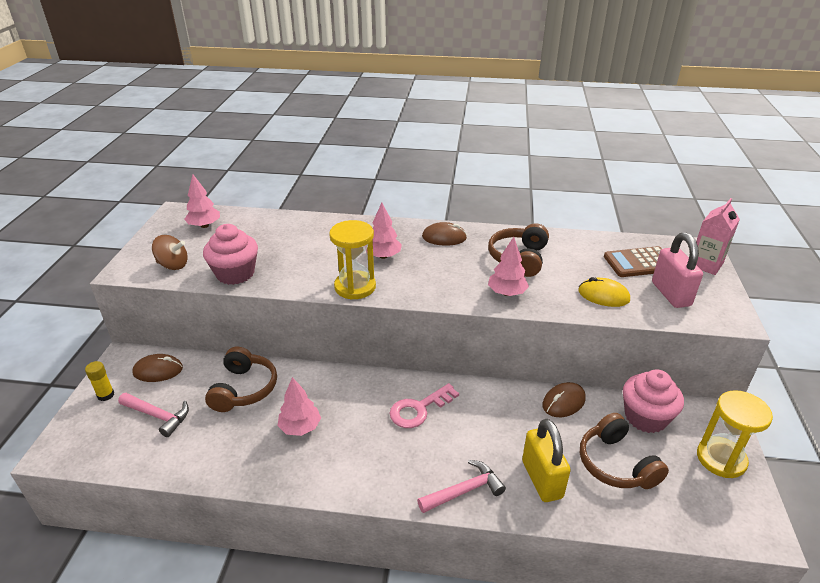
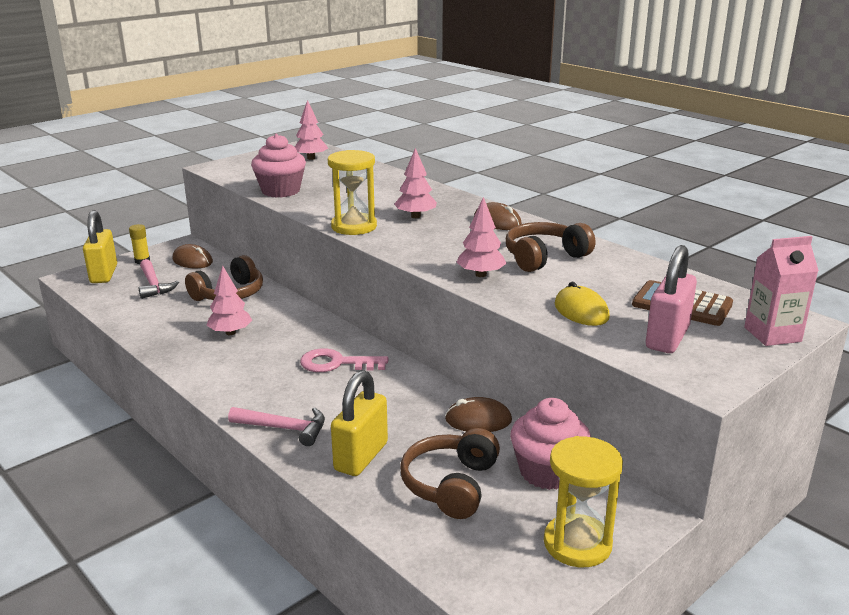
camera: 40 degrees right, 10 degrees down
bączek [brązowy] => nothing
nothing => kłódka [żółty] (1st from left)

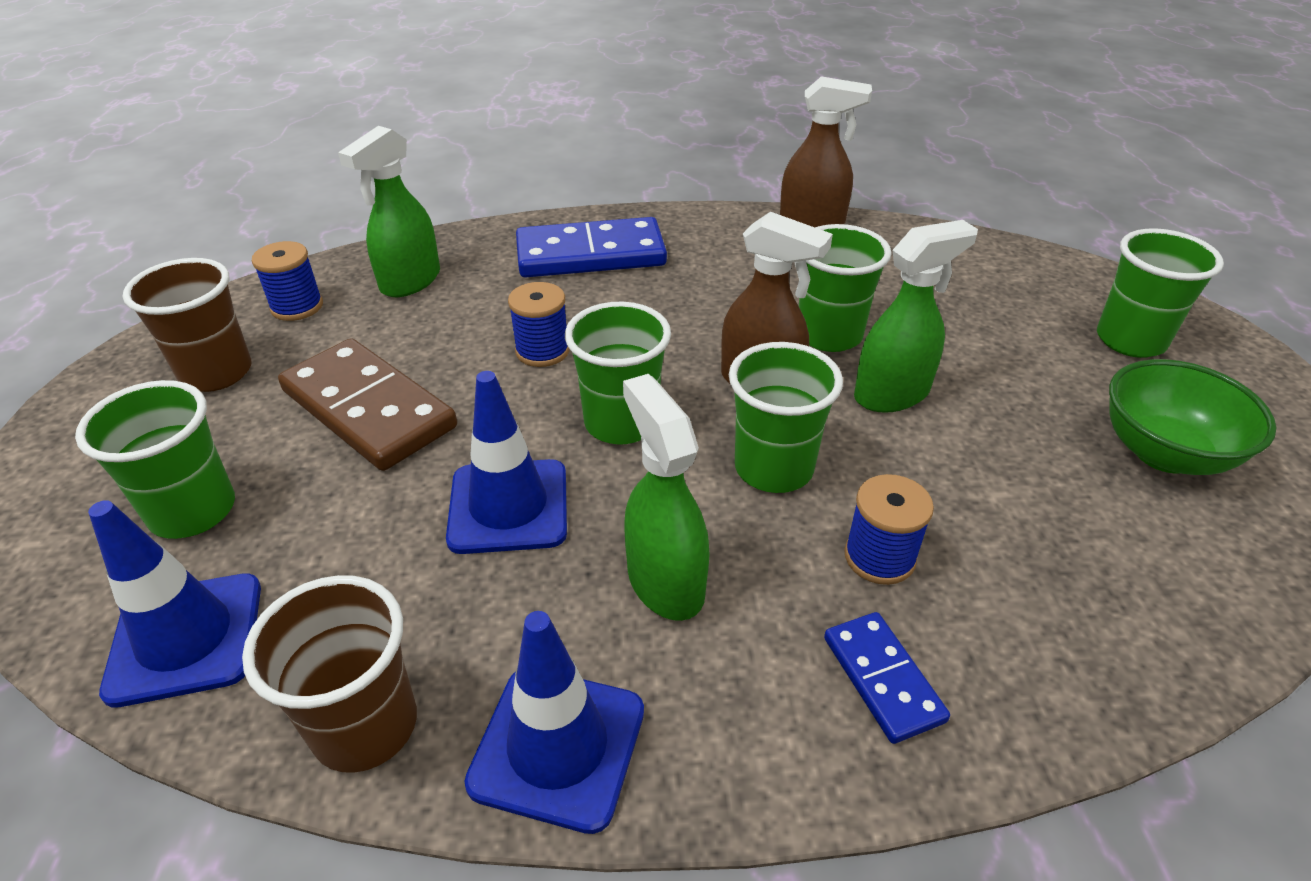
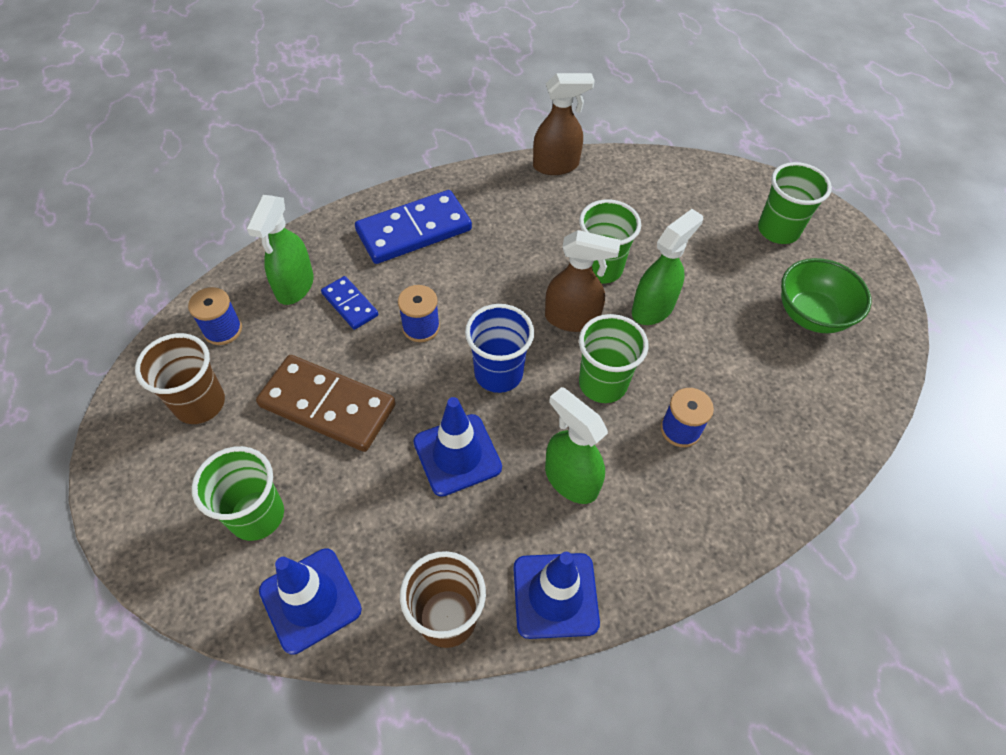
camera: 20 degrees left, 15 degrees up
szklanka [zielony] (2nd from left) => szklanka [niebieski]
kostka domina [niebieski] (2nd from left in the first image) => kostka domina [niebieski] (1st from left), moved

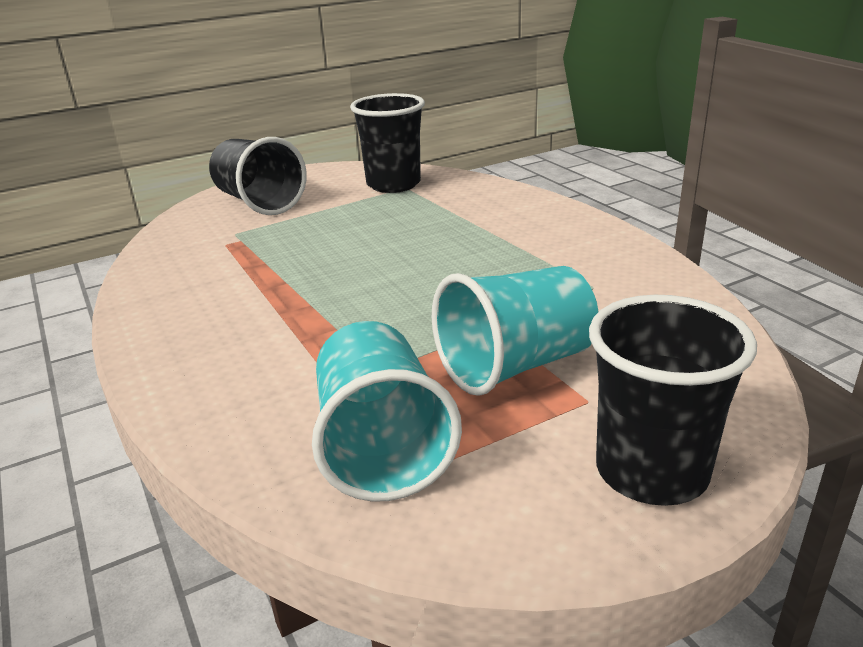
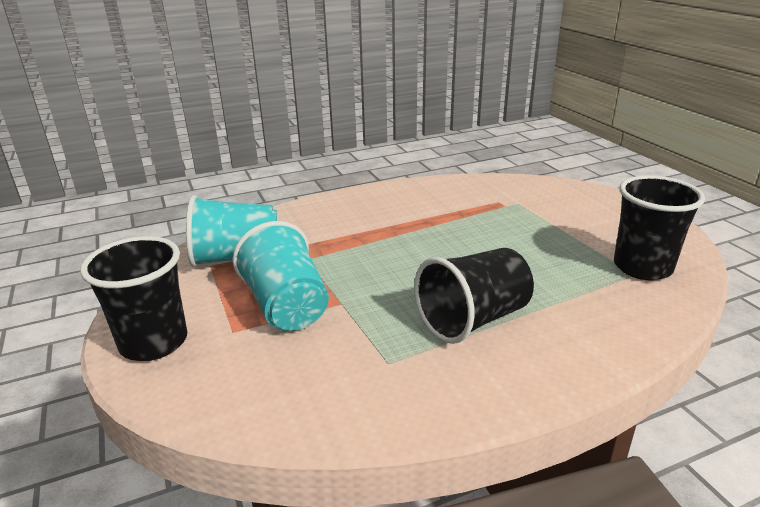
camera: 95 degrees right, 0 degrees up
szklanka [czarny] (1st from left in the first image) => szklanka [czarny] (2nd from left), moved

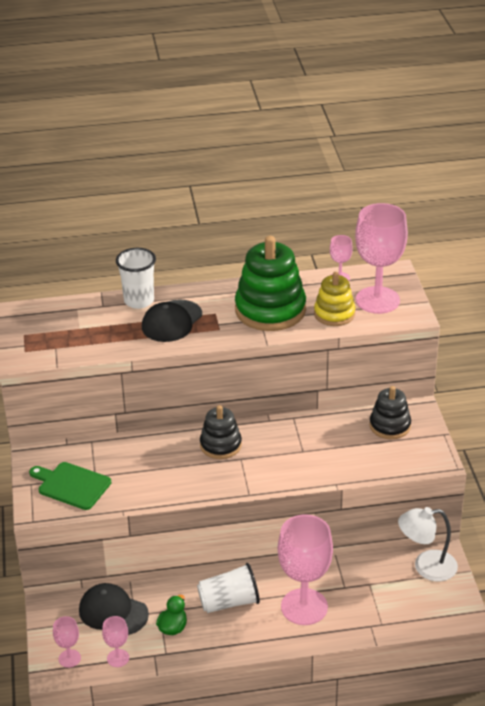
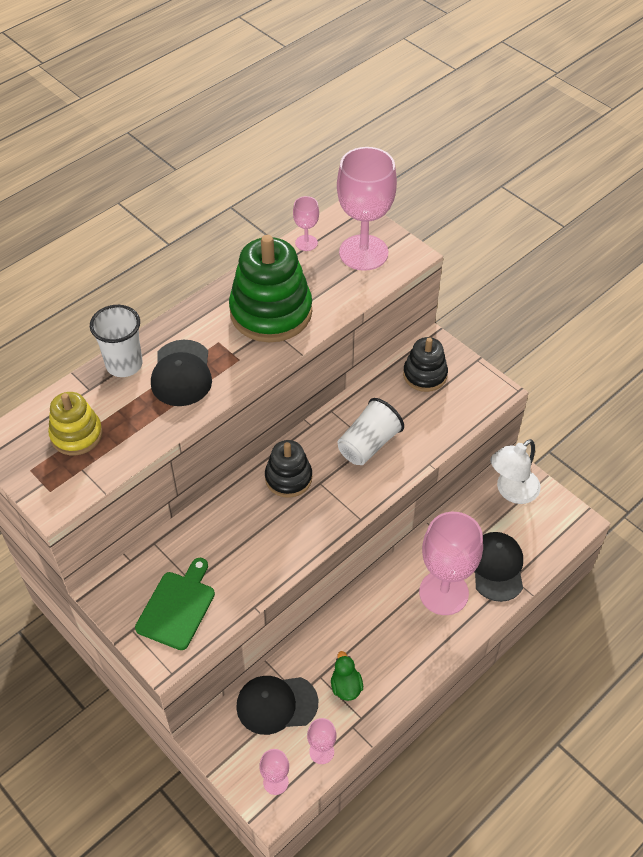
camera: 35 degrees left, 15 degrees up
zabawka nakładanka [żółty], moved
deska do krojenia [zielony], 120 degrees clockwise
szklanka [biały] (2nd from left), moved
nothing => czapka [czarny] (3rd from left)

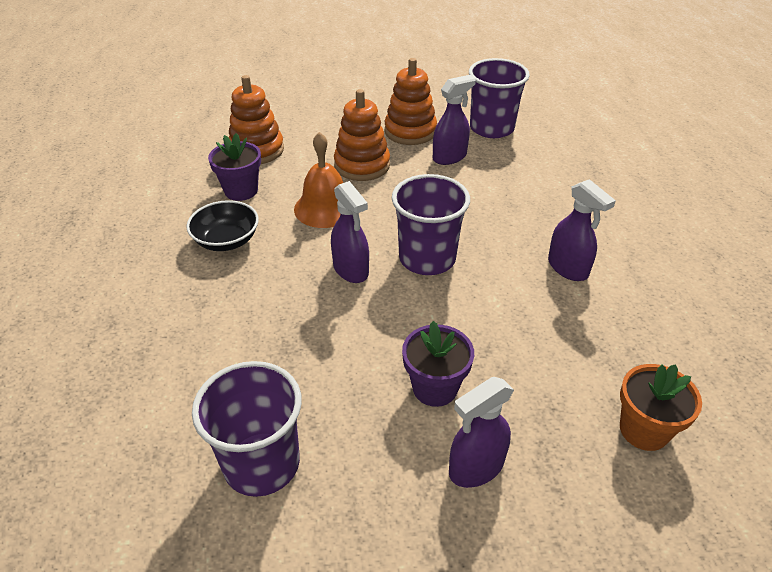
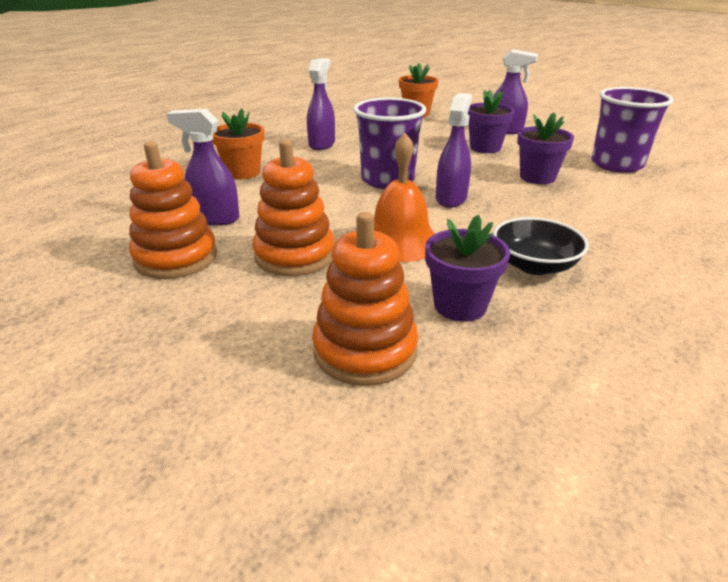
camera: 130 degrees left, 10 degrees down
szklanka [fioletowy] (3rd from left) => nothing
nothing => doniczka [pomarańczowy] (1st from left)
nothing => doniczka [fioletowy] (3rd from left)

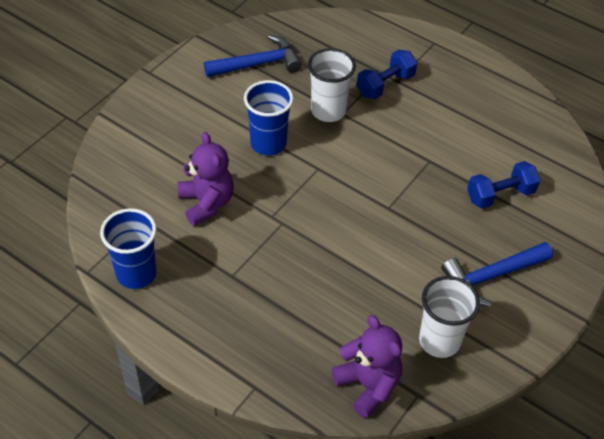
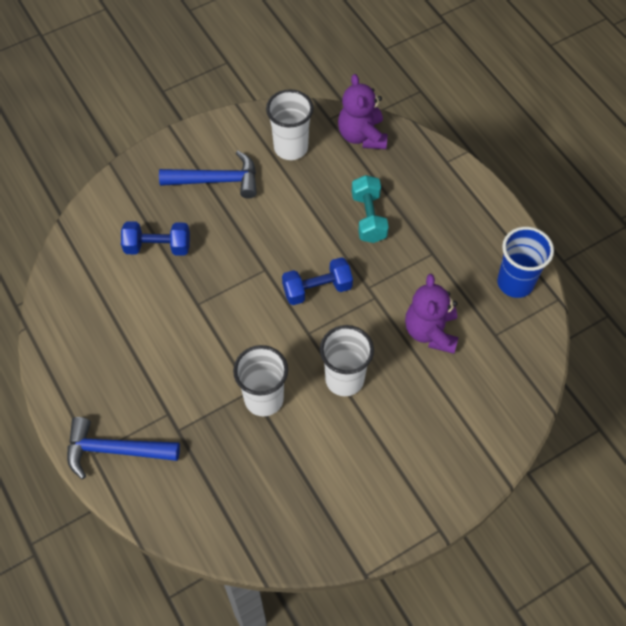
camera: 155 degrees left, 10 degrees up
młotek [niebieski] (1st from left), moved
hantel [niebieski] (1st from left in the first image) => hantel [niebieski] (2nd from left), moved
szklanka [niebieski] (2nd from left) => szklanka [biały] (3rd from left)
nothing => hantel [turkusowy]

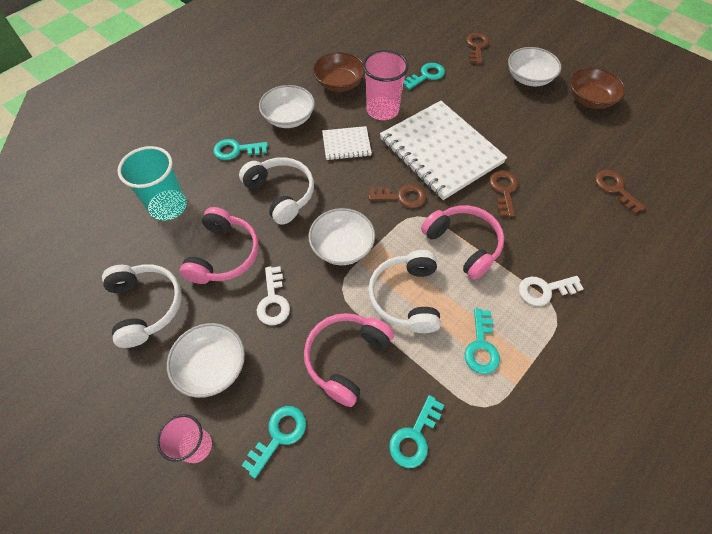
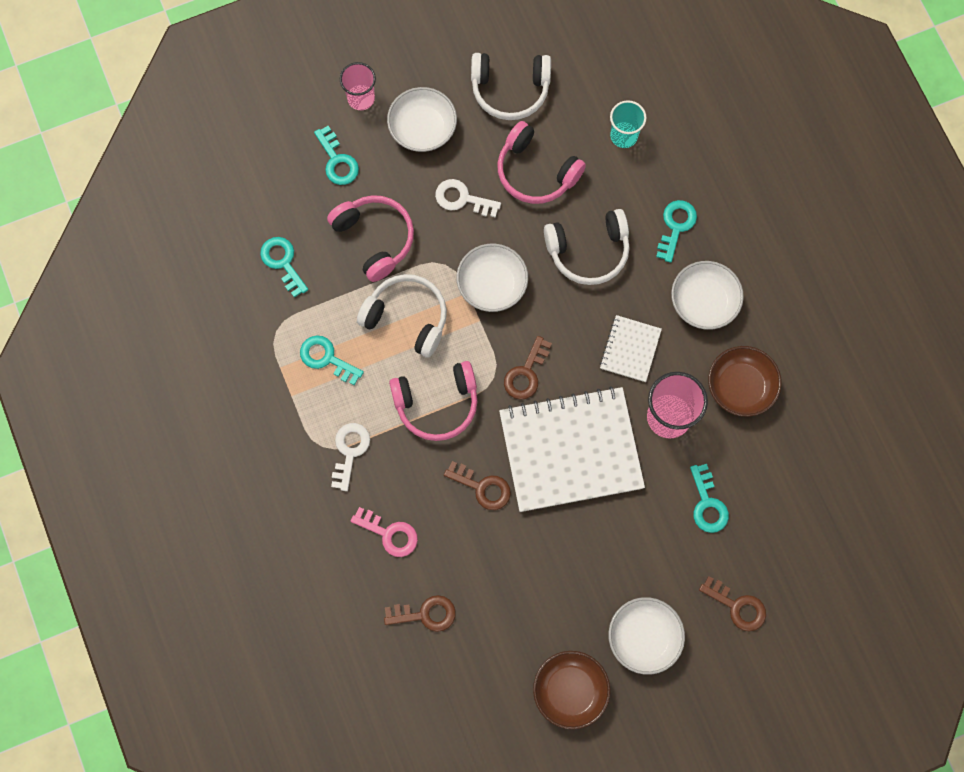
camera: 115 degrees right, 15 degrees up
szklanka [turkusowy], x0.65
nothing => klucz [różowy]

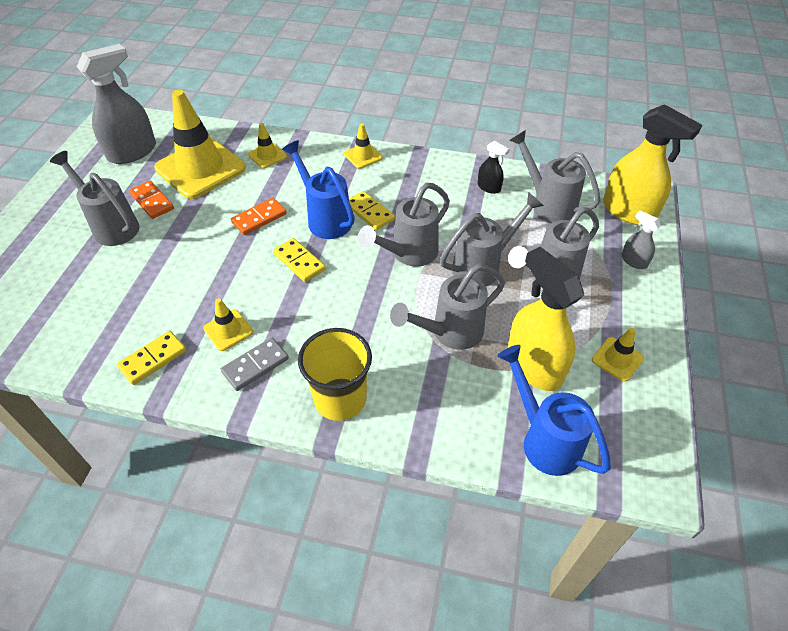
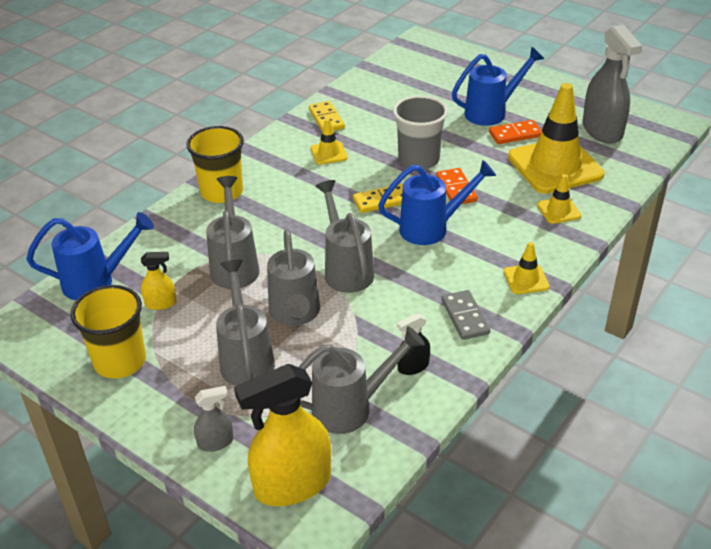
camera: 115 degrees right, 10 degrees down
konewka [szary] (1st from left) => konewka [niebieski] (3rd from left)
kostka domina [żółty] (3rd from left) => nothing
spryskiwacz [żółty] (1st from left), x0.48
pachołek [żółty] (5th from left) => szklanka [żółty] (1st from left)
kostka domina [szary], moved
nothing => szklanka [szary]

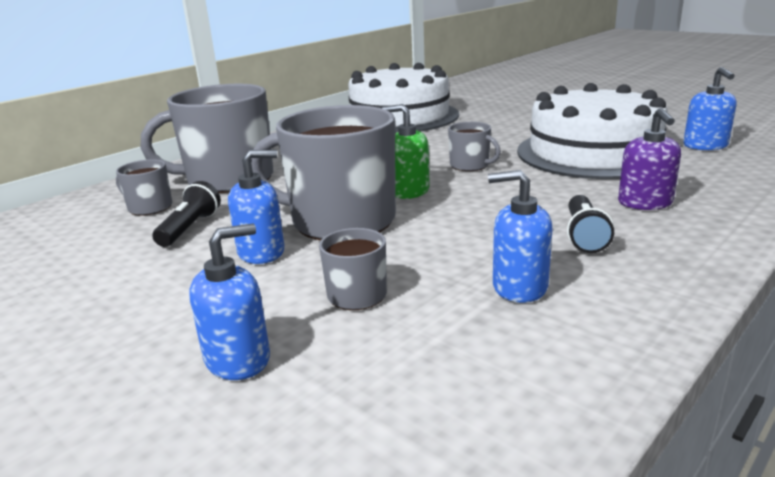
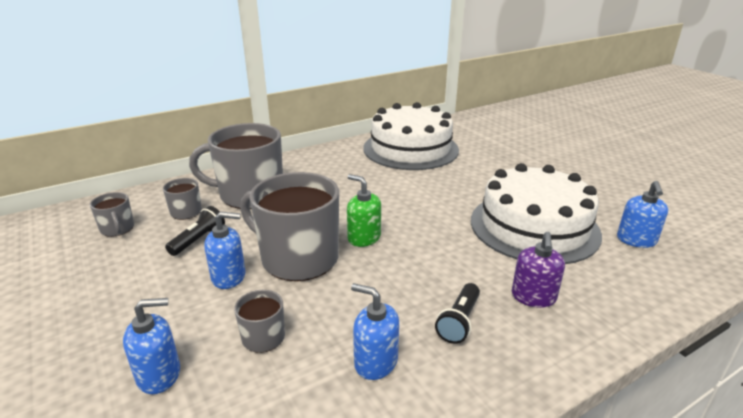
camera: 15 degrees right, 5 degrees up
kubek [szary] (5th from left in the first image) => kubek [szary] (1st from left), moved

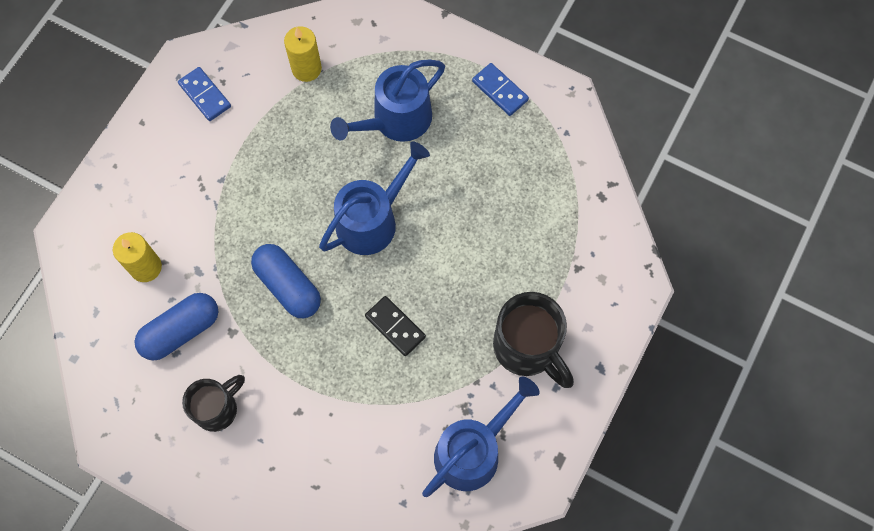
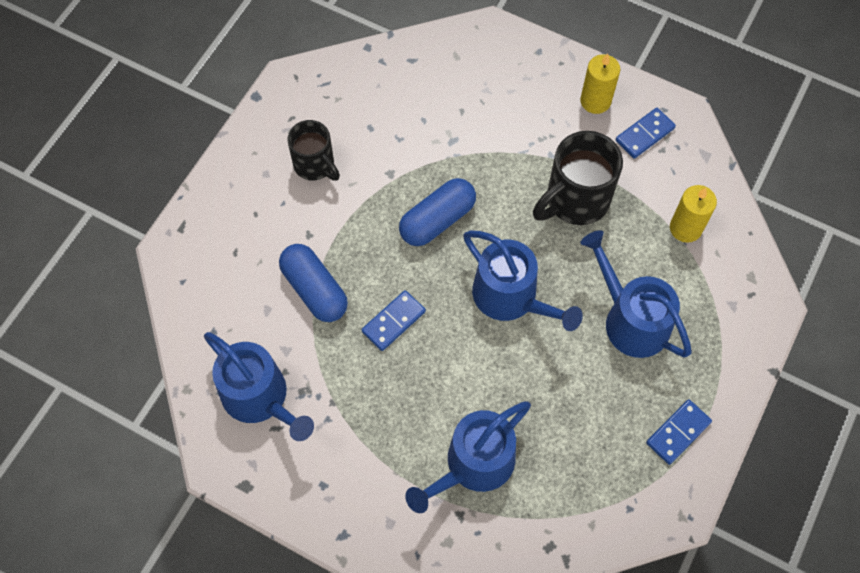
camera: 90 degrees right, 5 degrees down
świeca [żółty] (1st from left), moved
kubek [czarny] (2nd from left), moved
kapsułka [niebieski] (1st from left), moved
kostka domina [czarny] => kostka domina [niebieski] (1st from left)
nothing => konewka [niebieski] (2nd from left)

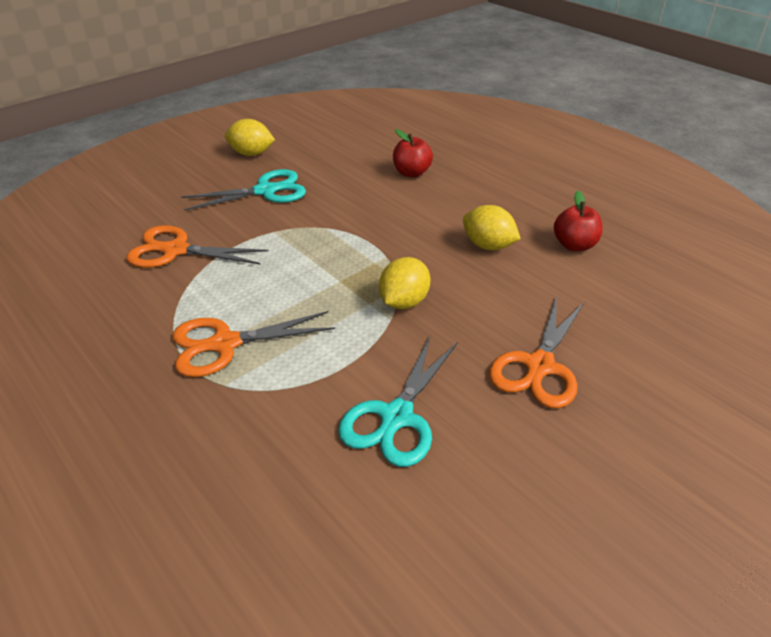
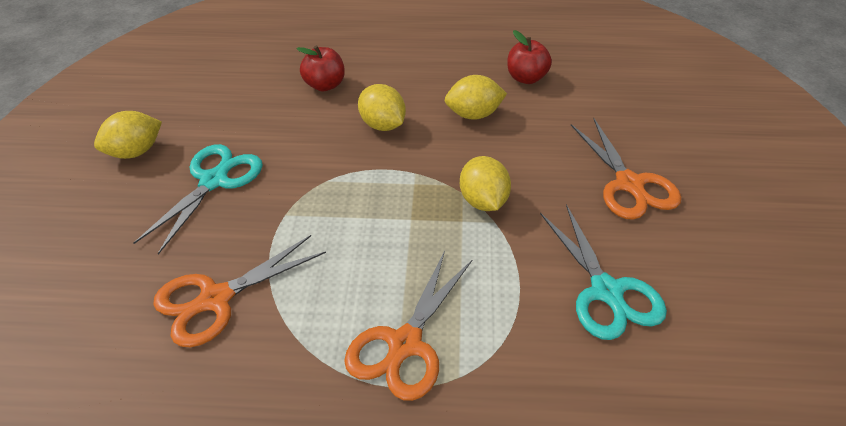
camera: 45 degrees left, 5 degrees up
nothing => cytryna [żółty] (2nd from left)

